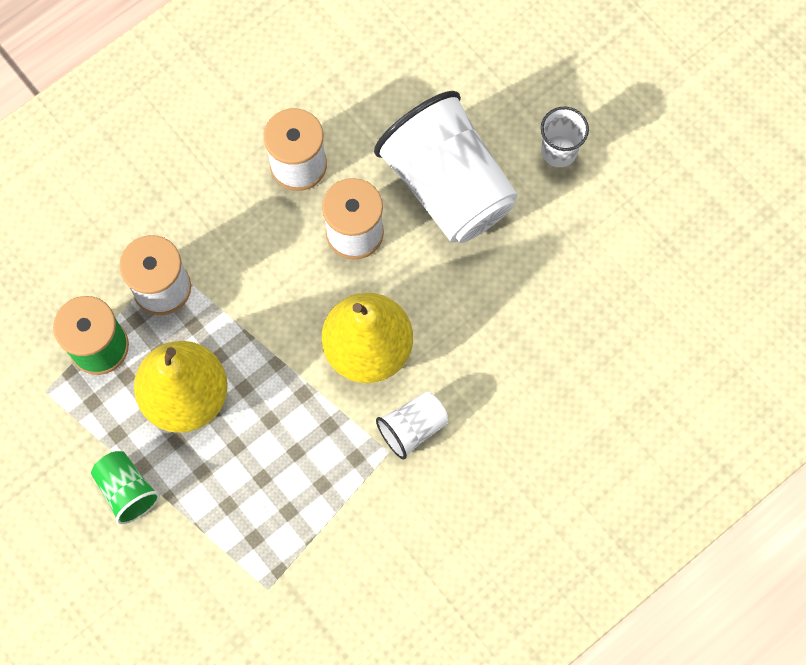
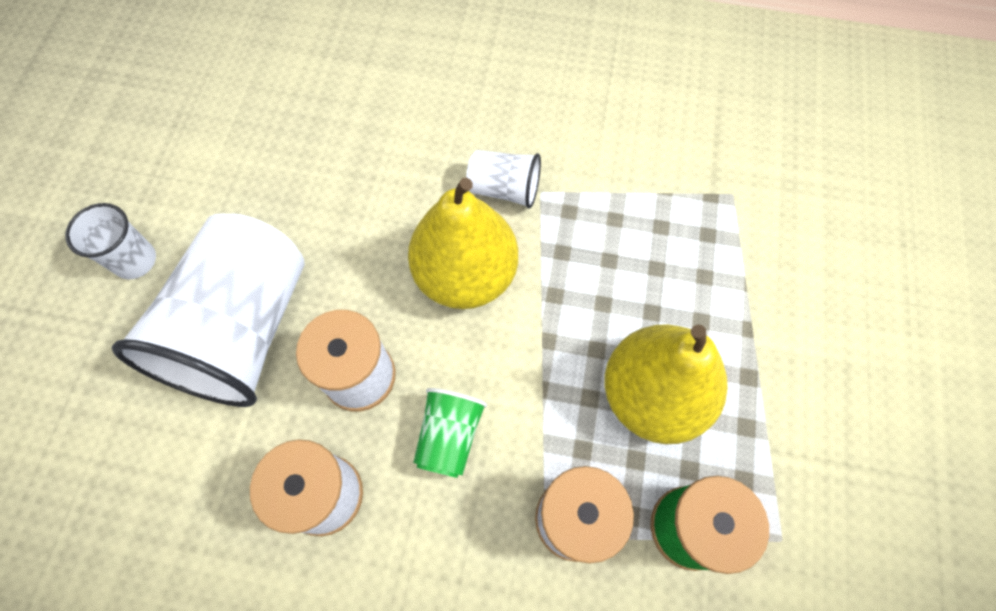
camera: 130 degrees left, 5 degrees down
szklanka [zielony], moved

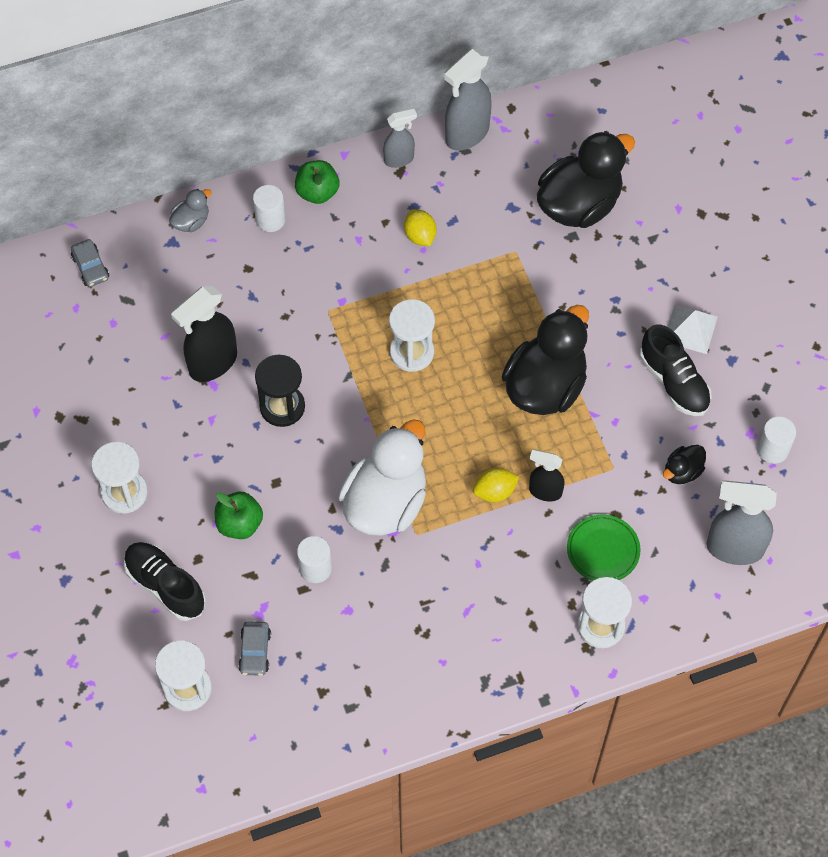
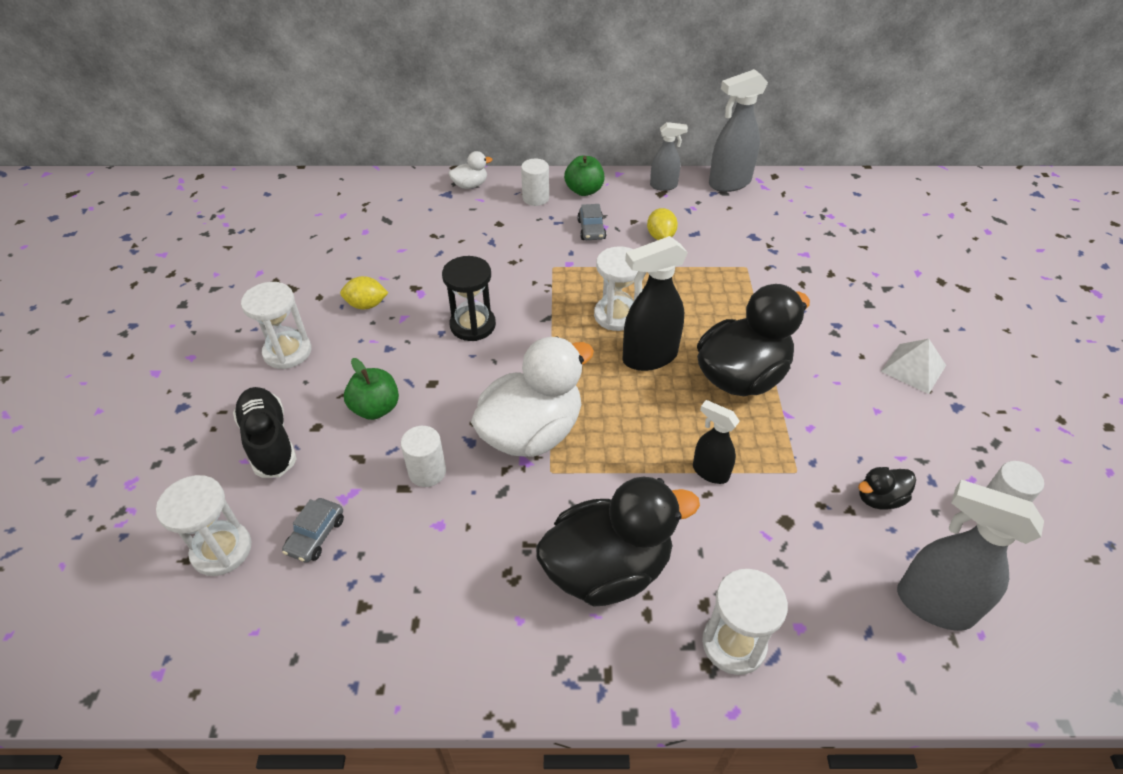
camera: 20 degrees right, 15 degrees down
kaczka [czarny] (2nd from left in the first image) => kaczka [czarny] (1st from left), moved
kaczka [szary] => kaczka [biały] (1st from left)
samochód [szary] (1st from left in the first image) => samochód [szary] (2nd from left), moved
spryskiwacz [czarny] (1st from left), moved
but [czarny] (2nd from left) => nothing
cytryna [żółty] (2nd from left in the first image) => cytryna [żółty] (1st from left), moved
talerz [zielony] => nothing

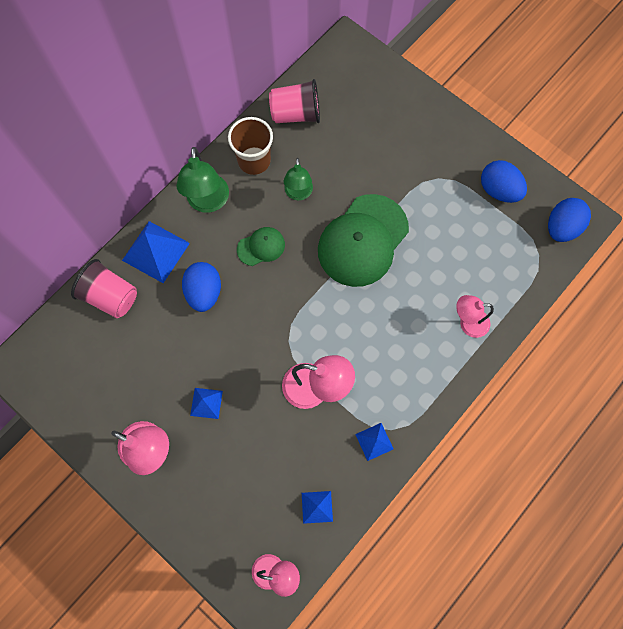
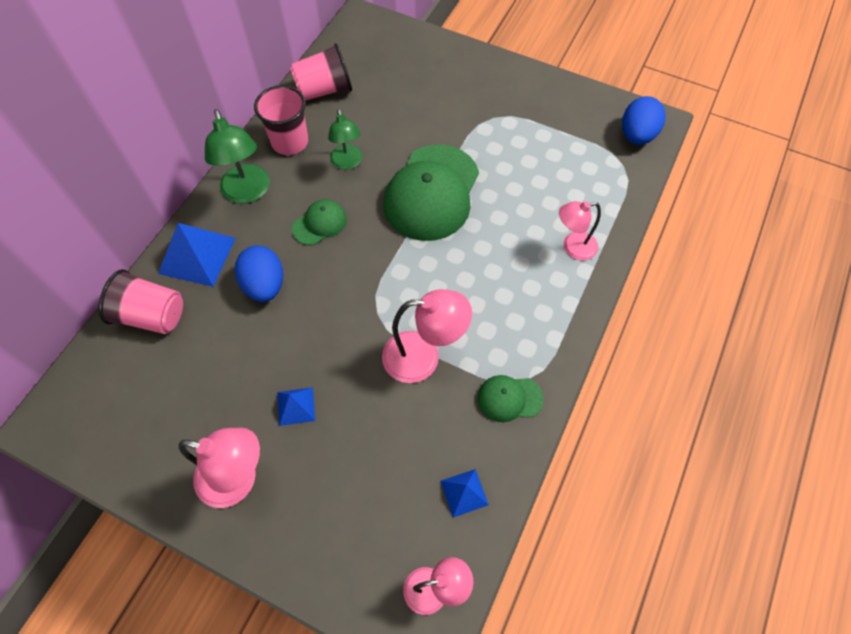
camera: 15 degrees left, 10 degrees down
szklanka [brązowy] => szklanka [różowy] (2nd from left)
jajko [niebieski] (2nd from left) => nothing
piramida [niebieski] (4th from left) => czapka [zielony] (3rd from left)

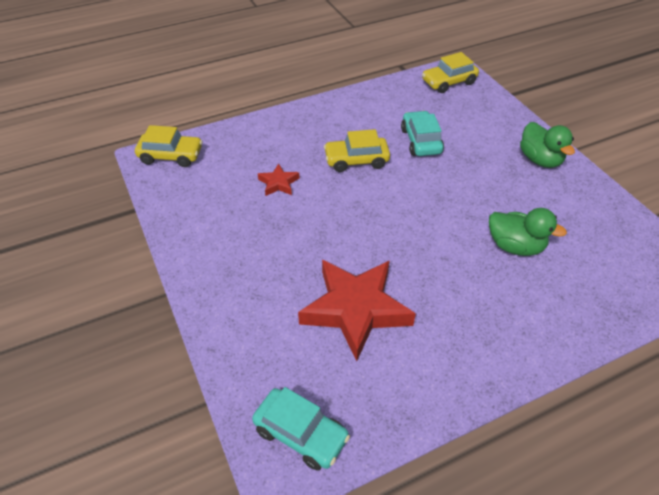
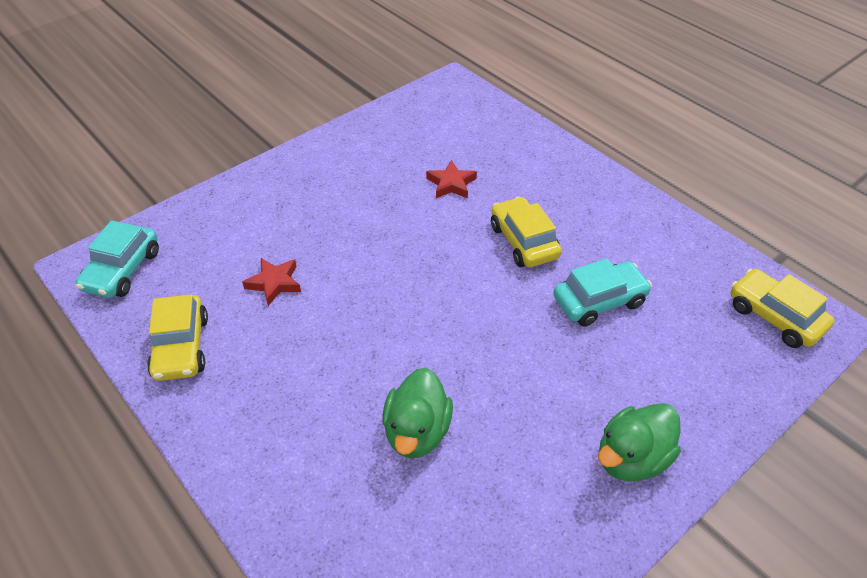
camera: 75 degrees right, 0 degrees up
samochód [żółty] (1st from left), moved
gwiazda [czerwony] (2nd from left in the first image) => gwiazda [czerwony] (1st from left), x0.45

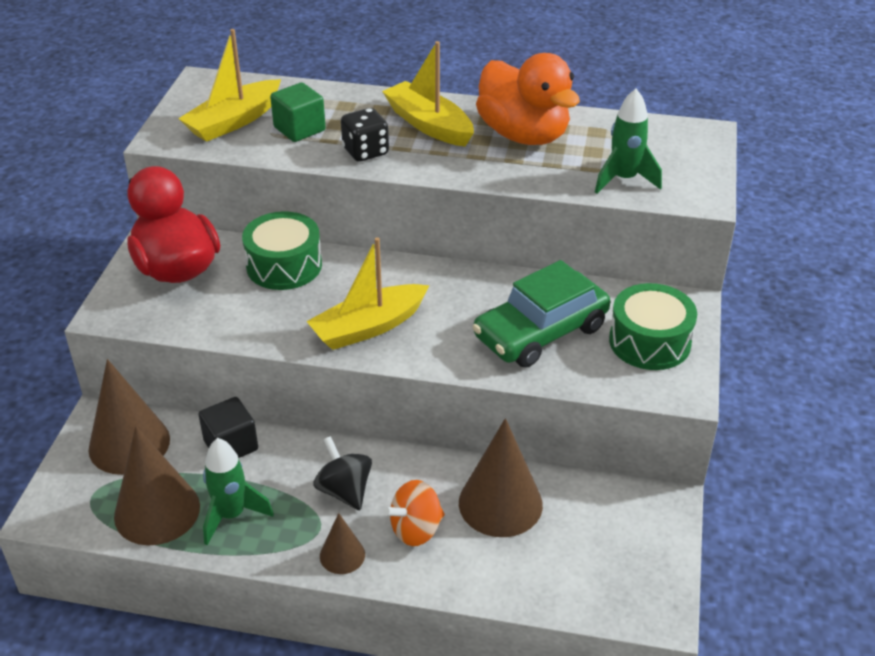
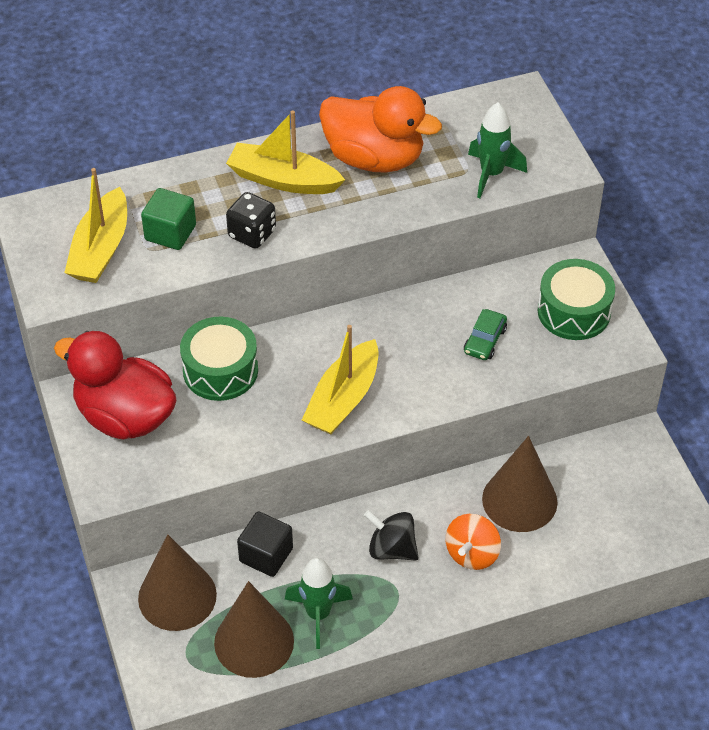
camera: 30 degrees left, 10 degrees up
samochód [zielony], x0.47
stożek [brązowy] (3rd from left) => nothing

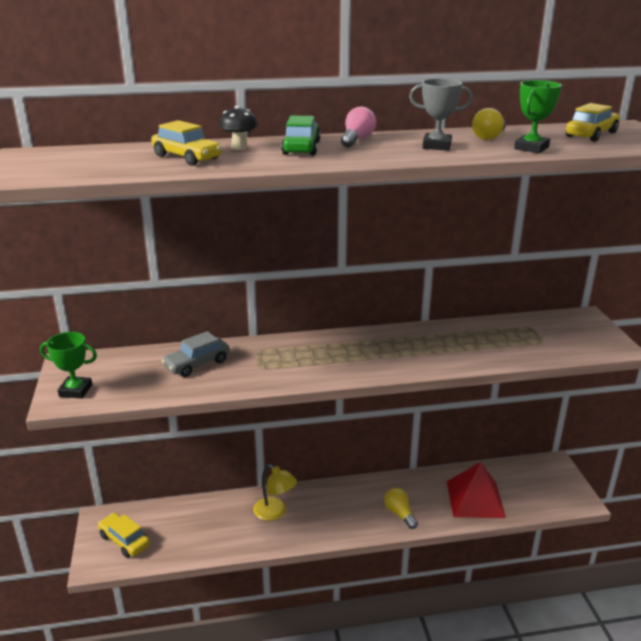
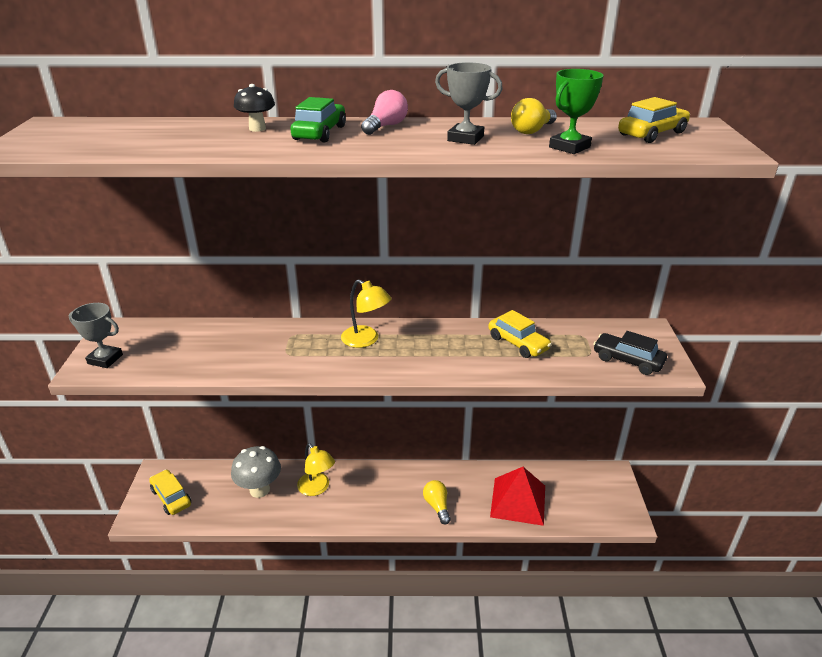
camera: 10 degrees right, 5 degrees up
samochód [żółty] (2nd from left), moved
samochód [szary] => nothing
puchar [zielony] (1st from left) => puchar [szary] (1st from left)
nothing => lampka [żółty] (2nd from left)
nothing => samochód [czarny]
nothing => grzyb [szary]

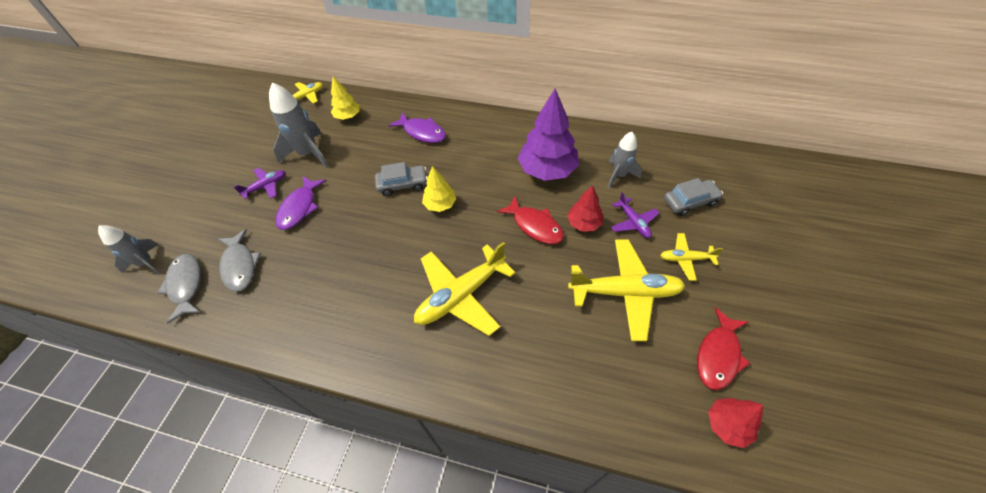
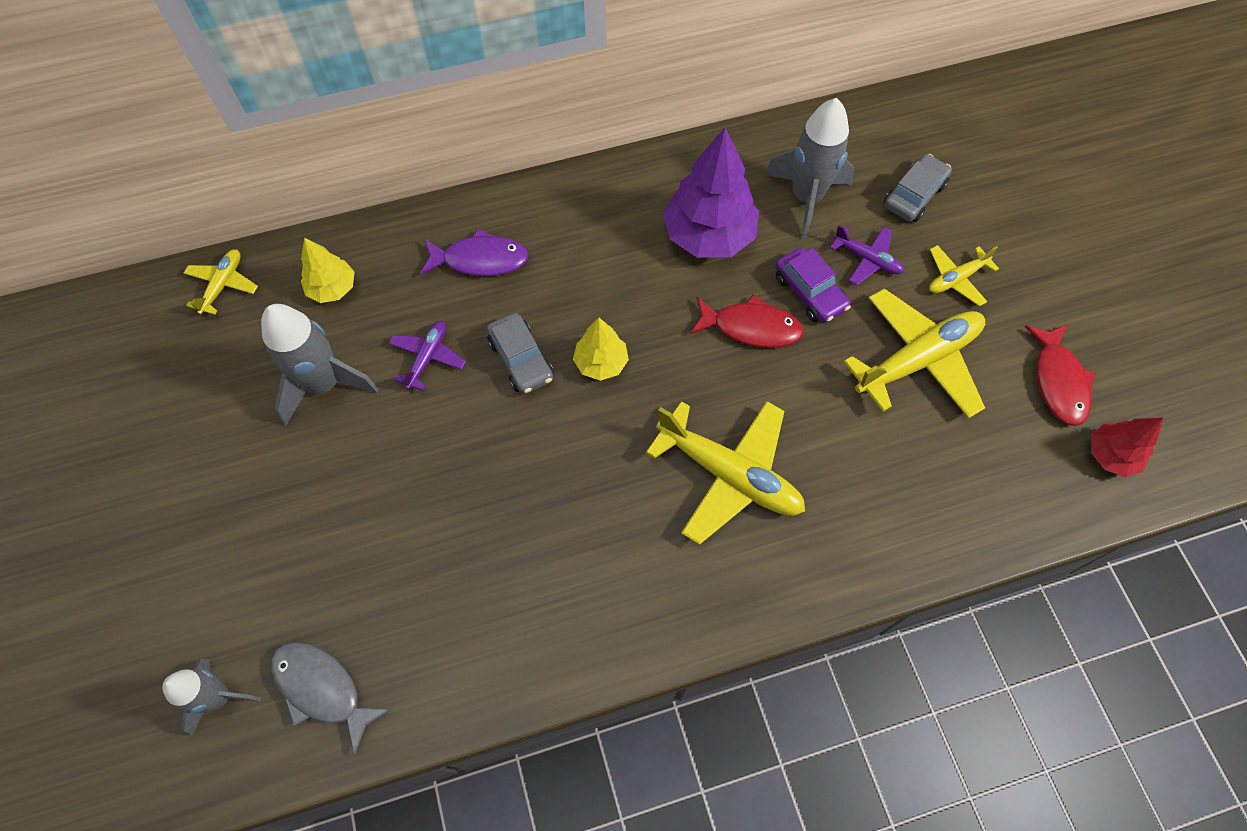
camera: 35 degrees left, 10 degrees up
rakieta [szary] (3rd from left), x1.55
samochód [szary] (1st from left), 105 degrees clockwise
samolot [fioletowy] (1st from left), moved
ryba [fioletowy] (1st from left) => nothing
drzewko [czerwony] (1st from left) => samochód [fioletowy]
ryba [szary] (2nd from left) => nothing
samolot [żółty] (2nd from left), 75 degrees counterclockwise

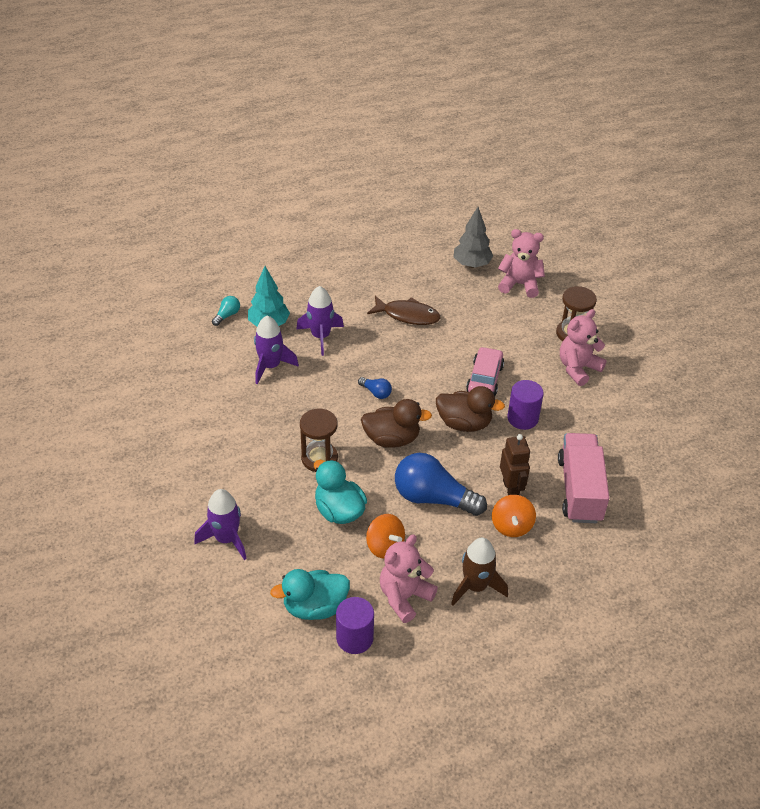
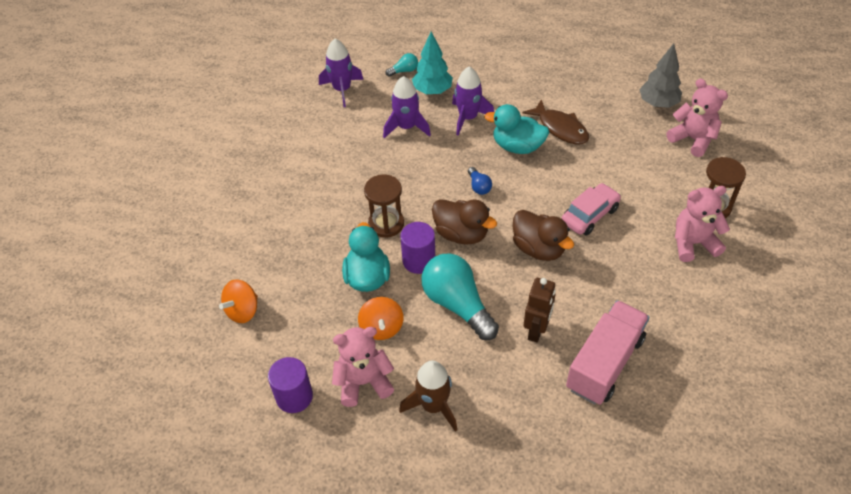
camera: 35 degrees right, 5 degrees up
walec [fioletowy] (2nd from left), moved
żarówka [niebieski] (2nd from left) => żarówka [turkusowy] (2nd from left)
rakieta [fioletowy] (1st from left), moved
bączek [pomarańczowy] (2nd from left in the first image) => bączek [pomarańczowy] (1st from left), moved
kaczka [turkusowy] (1st from left in the first image) => kaczka [turkusowy] (2nd from left), moved

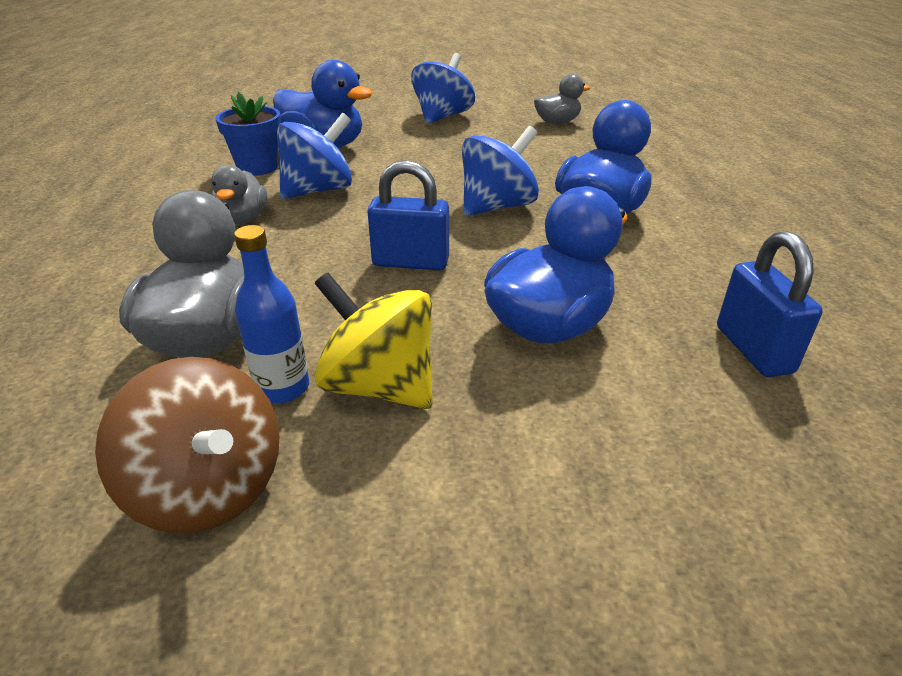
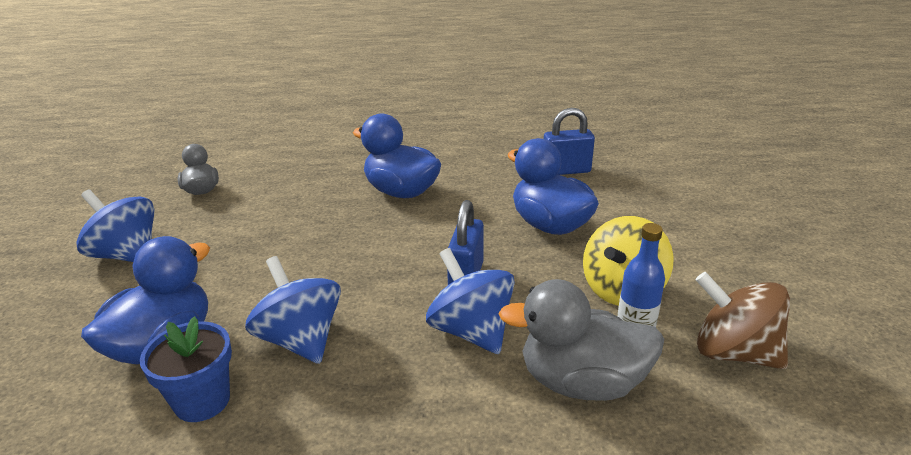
camera: 85 degrees left, 5 degrees down
bączek [niebieski] (3rd from left), moved
kaczka [szary] (2nd from left) => nothing
bączek [brązowy], 105 degrees counterclockwise

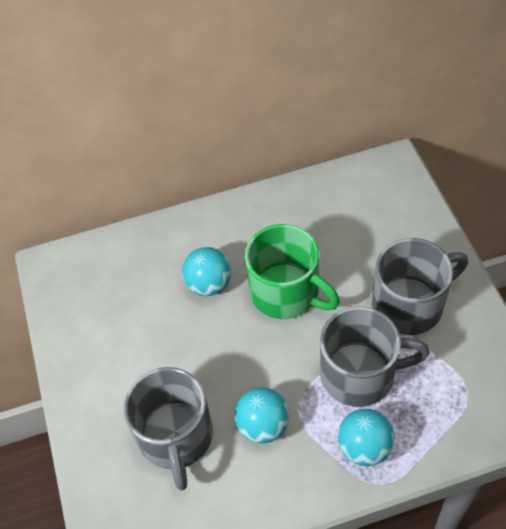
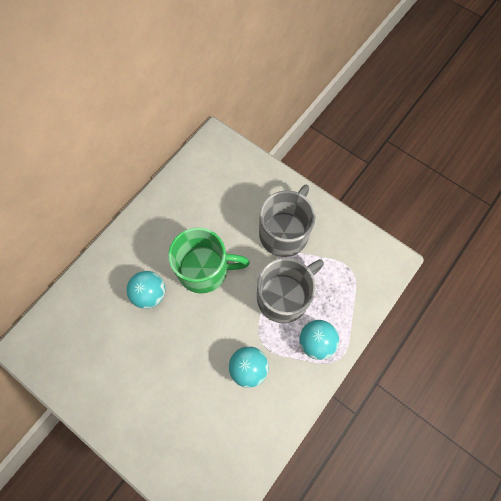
camera: 40 degrees left, 15 degrees up
kubek [szary] (1st from left) => nothing

